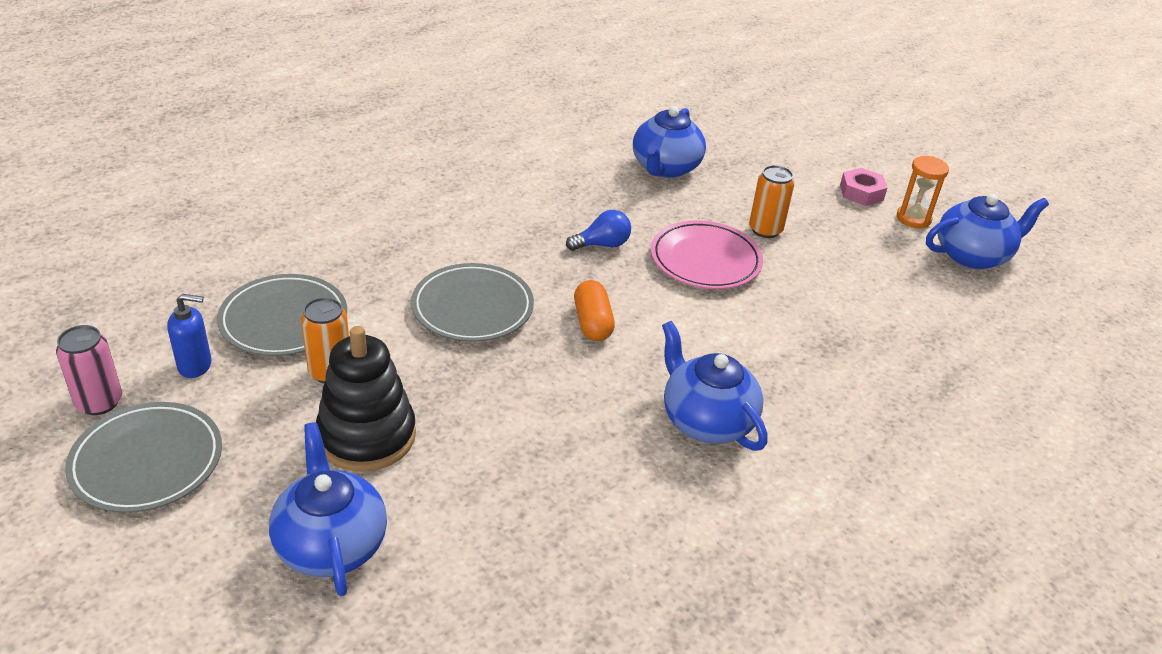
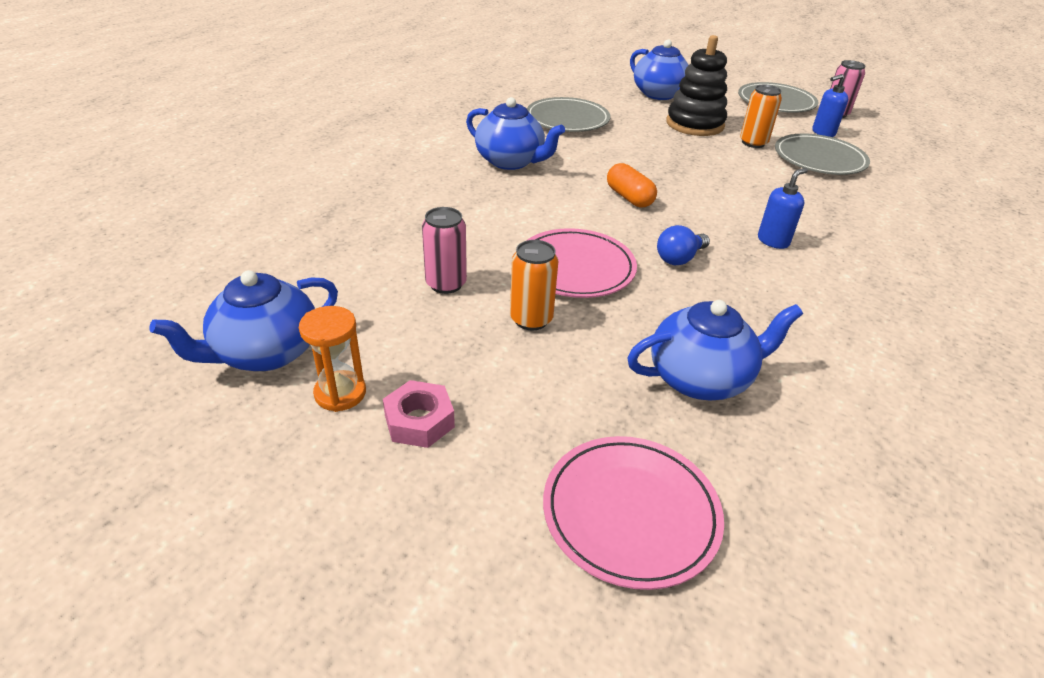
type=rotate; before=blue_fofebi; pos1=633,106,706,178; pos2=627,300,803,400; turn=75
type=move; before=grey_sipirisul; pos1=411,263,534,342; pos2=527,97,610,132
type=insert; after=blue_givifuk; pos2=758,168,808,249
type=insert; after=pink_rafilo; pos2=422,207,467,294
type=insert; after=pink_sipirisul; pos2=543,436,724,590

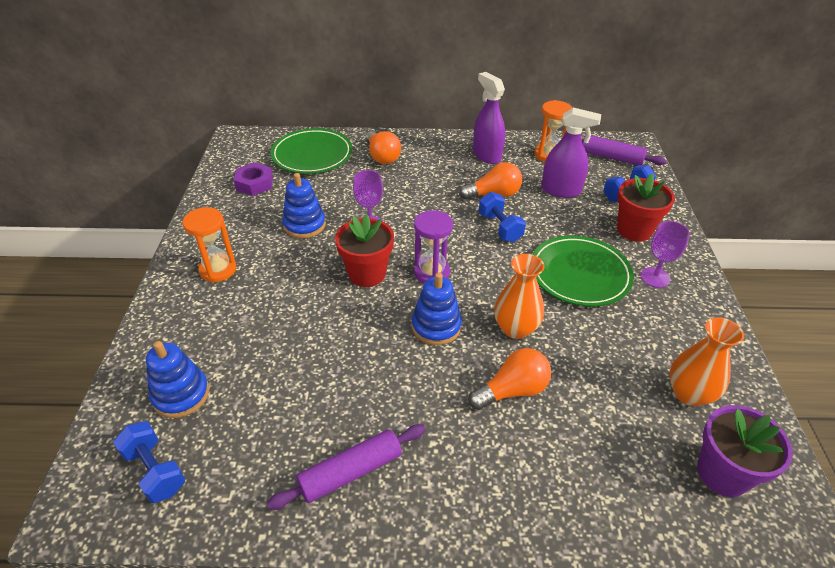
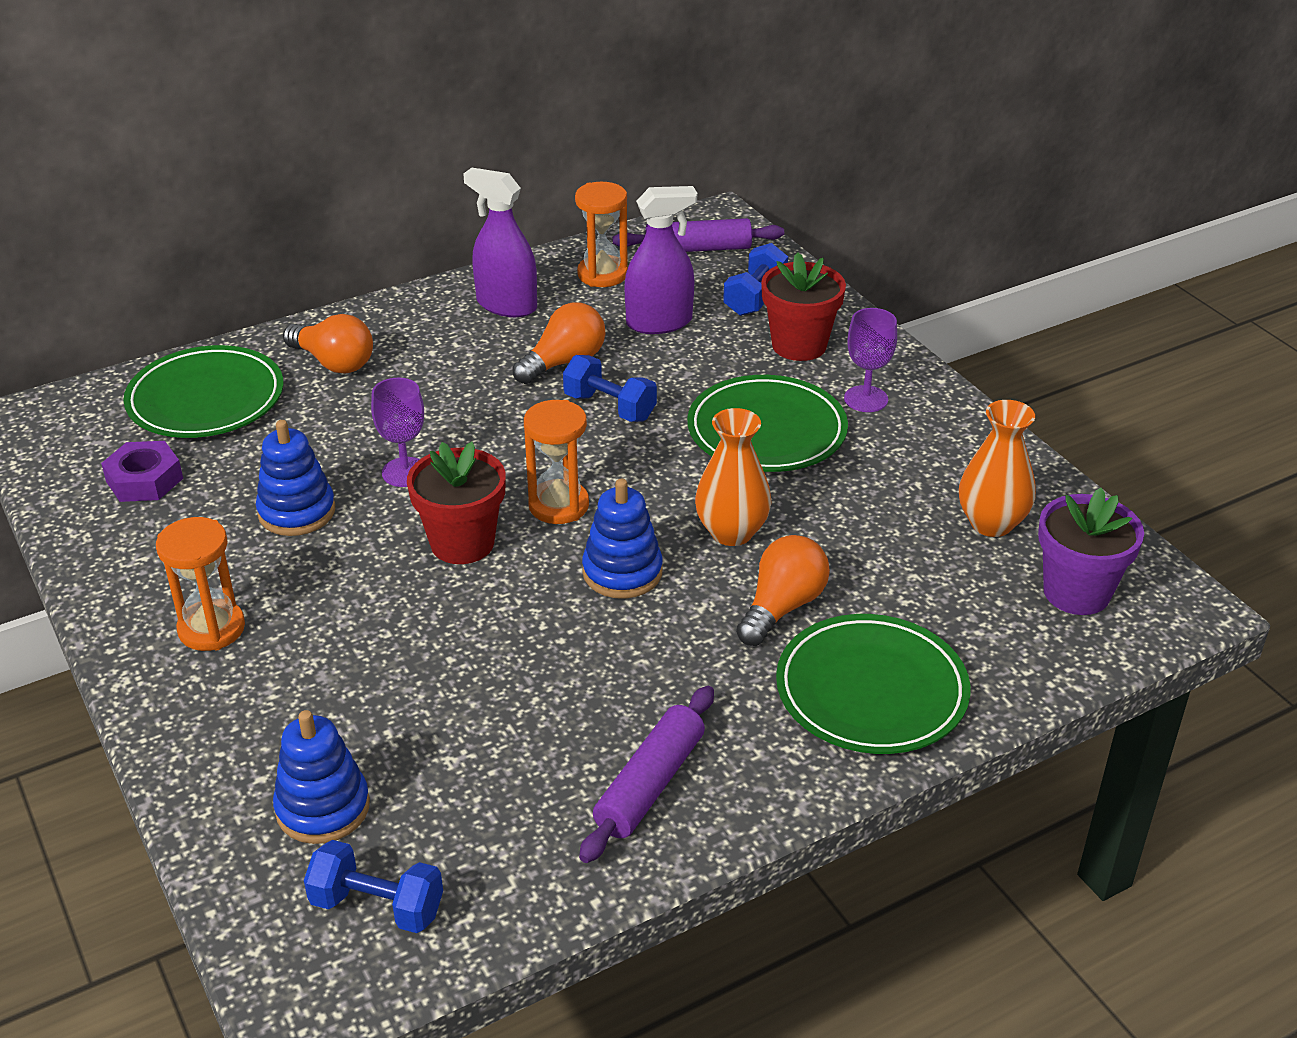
type=recolor; before=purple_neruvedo; after=orange_neruvedo; pos1=414,210,453,283; pos2=524,400,589,524
type=insert; after=green_sipirisul; pos2=776,614,970,754

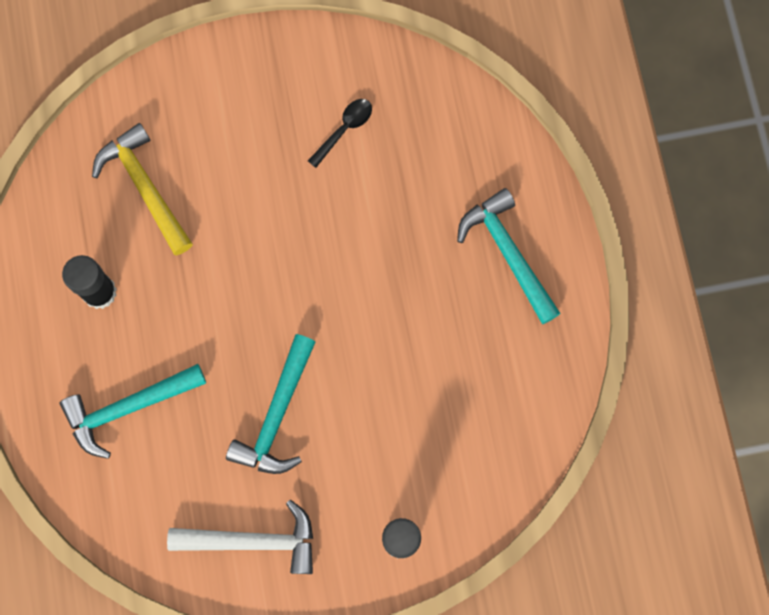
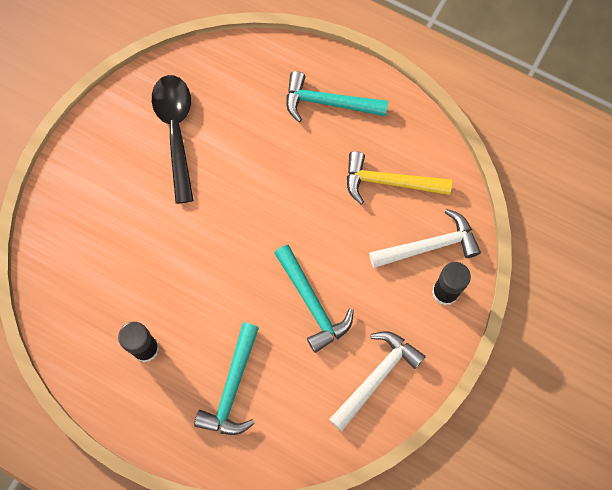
type=resize; before=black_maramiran; pos1=308,99,372,168; pos2=152,75,194,204; scale=2.07
type=move; before=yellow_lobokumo; pos1=92,123,193,255; pos2=347,151,452,204
type=insert; after=white_lobokumo; pos2=369,209,481,268

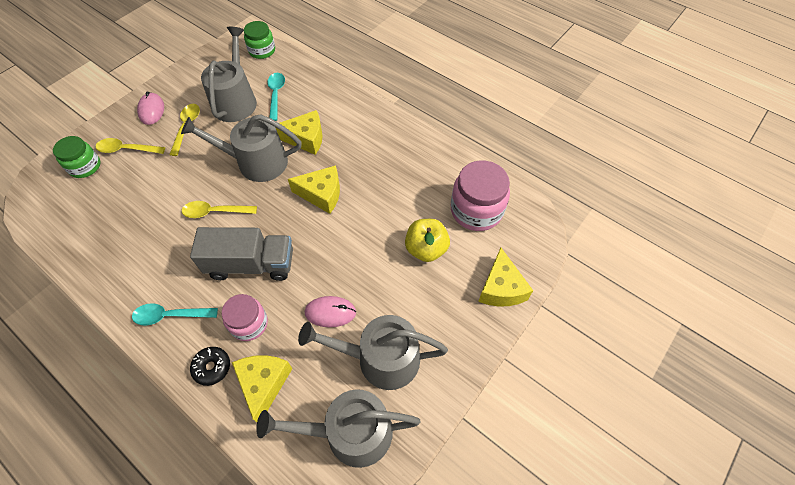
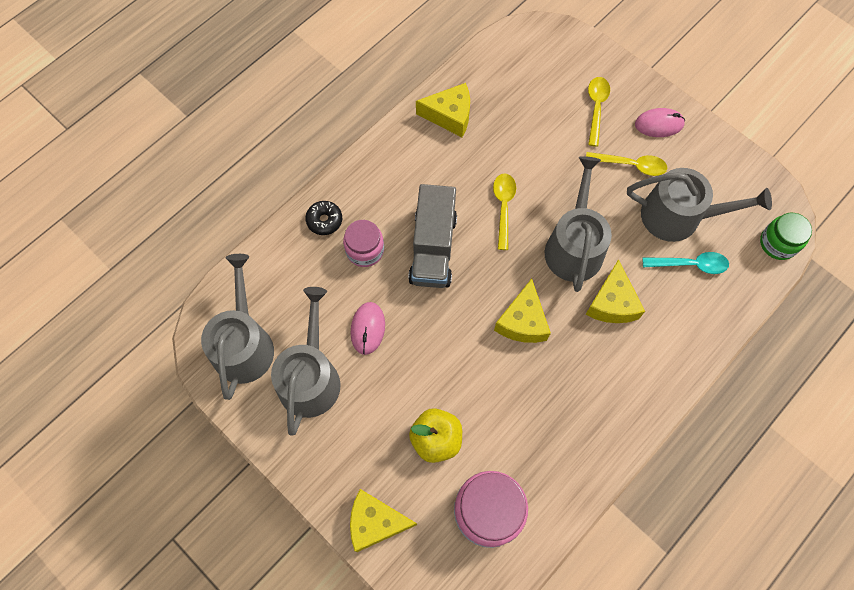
type=delete; before=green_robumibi; pos1=53,136,101,178
type=delete; before=turquoise_maramiran; pos1=132,303,218,326
type=move; before=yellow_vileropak; pos1=232,355,293,422; pos2=416,83,470,137

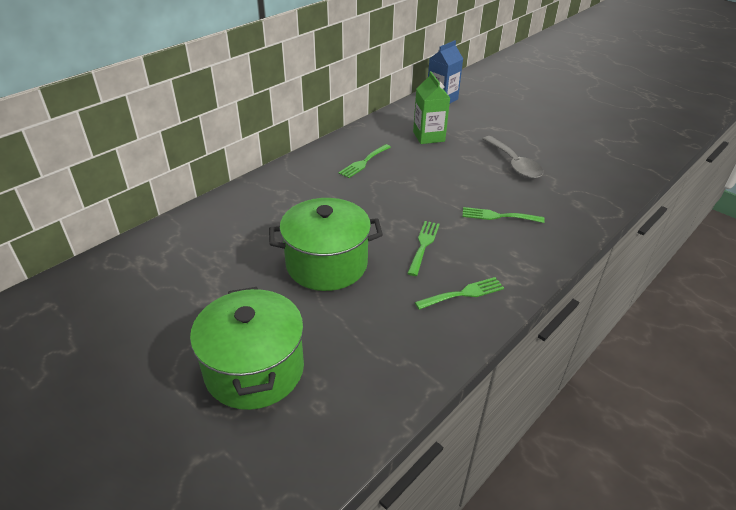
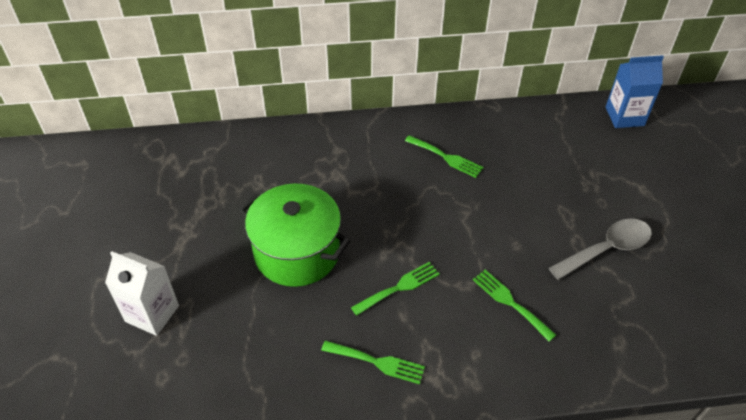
type=delete; before=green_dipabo; pos1=413,71,450,144
type=rotate; before=grey_maramiran; pos1=483,136,543,179; pos2=549,219,652,280; turn=-135
type=rotate; before=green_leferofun; pos1=339,144,391,178; pos2=405,135,483,178; turn=-135
type=replace; before=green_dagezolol; after=white_dipabo; pos1=190,287,304,410; pos2=105,251,179,336

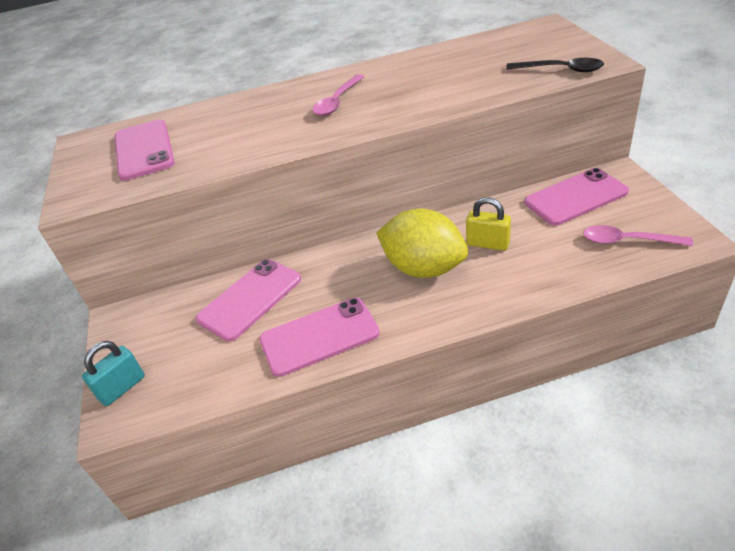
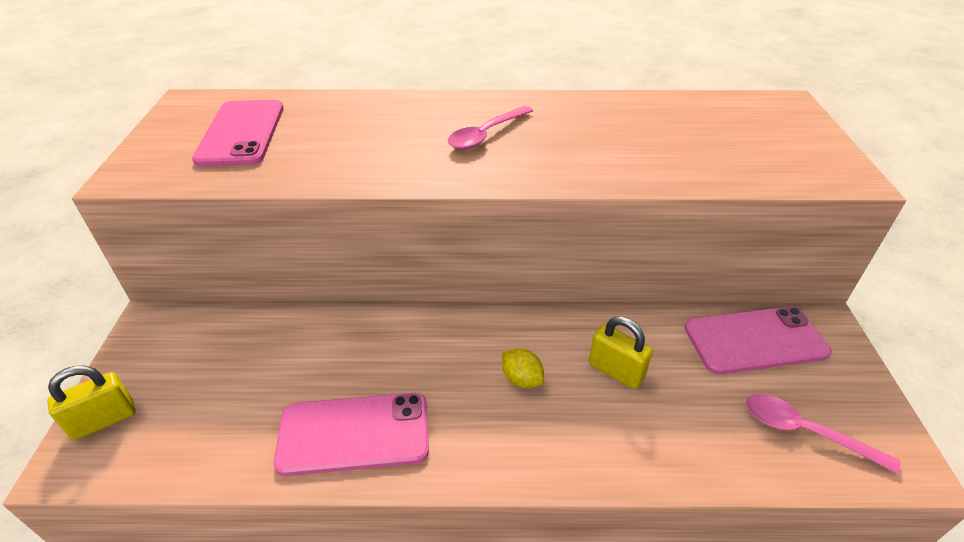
type=delete; before=black_maramiran; pos1=506,58,604,72
type=resize; before=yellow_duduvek; pos1=376,209,468,278; pos2=502,348,544,388; scale=0.42
type=delete; before=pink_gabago; pos1=196,259,301,341
type=recolor; before=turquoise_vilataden; after=yellow_vilataden; pos1=82,341,145,406; pos2=47,366,136,440

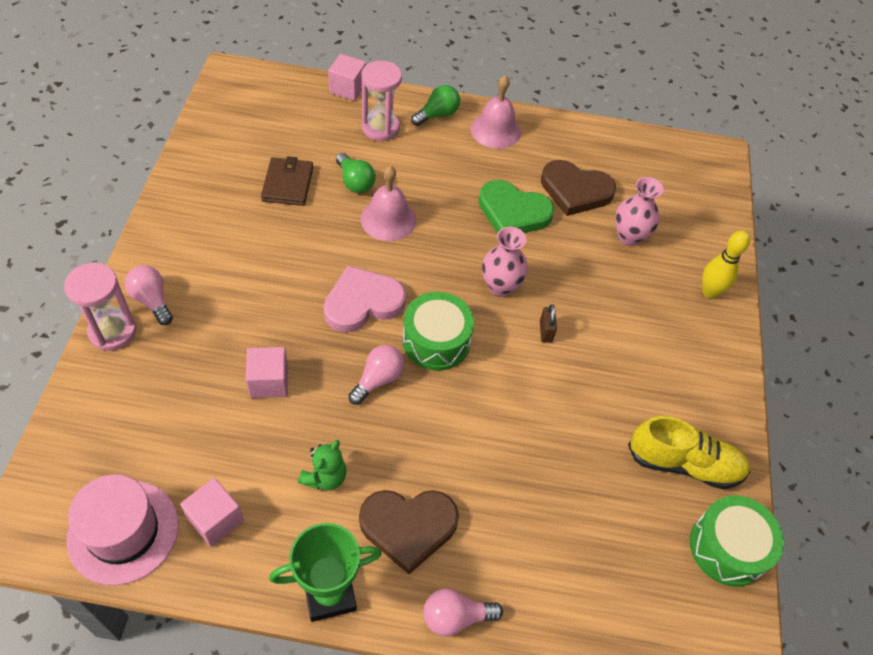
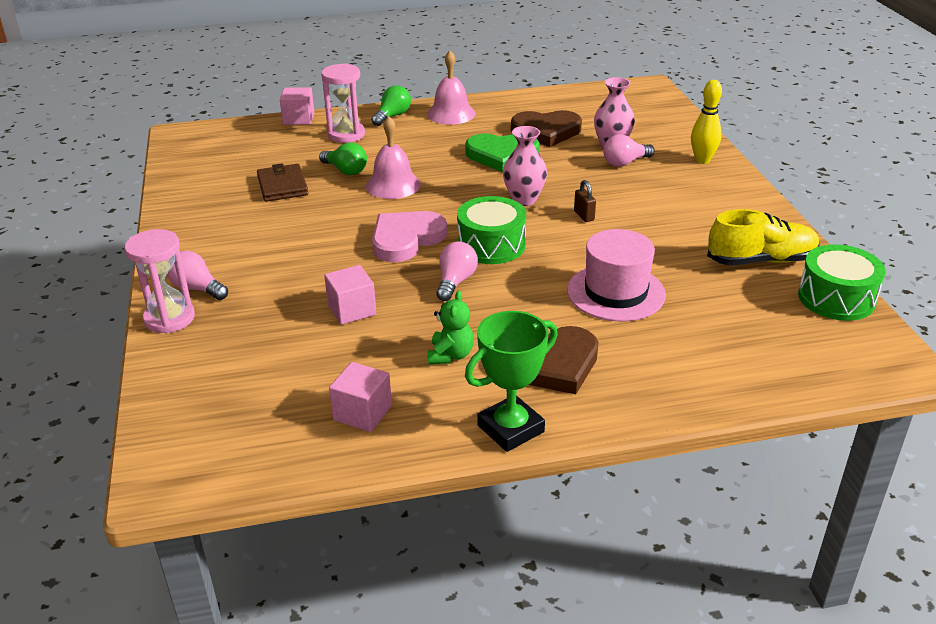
type=move; before=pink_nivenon; pos1=67,474,178,585; pos2=567,229,666,321
type=move; before=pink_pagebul; pos1=423,589,503,636; pos2=603,134,655,167

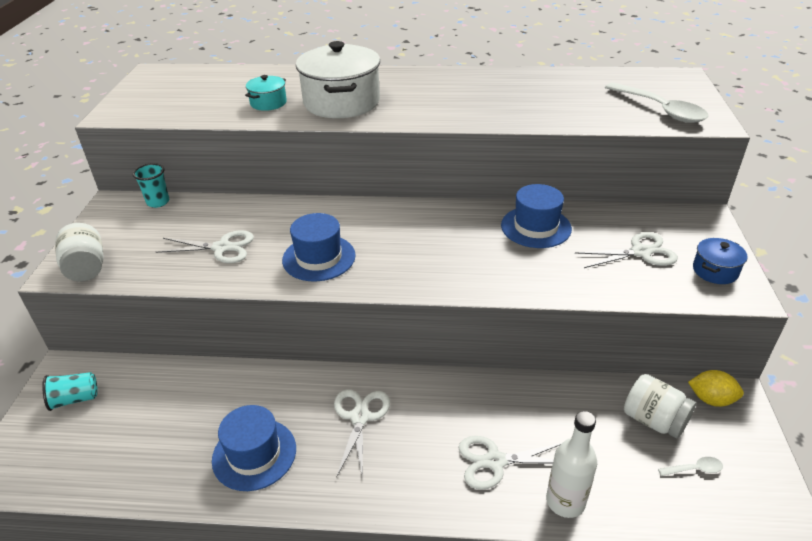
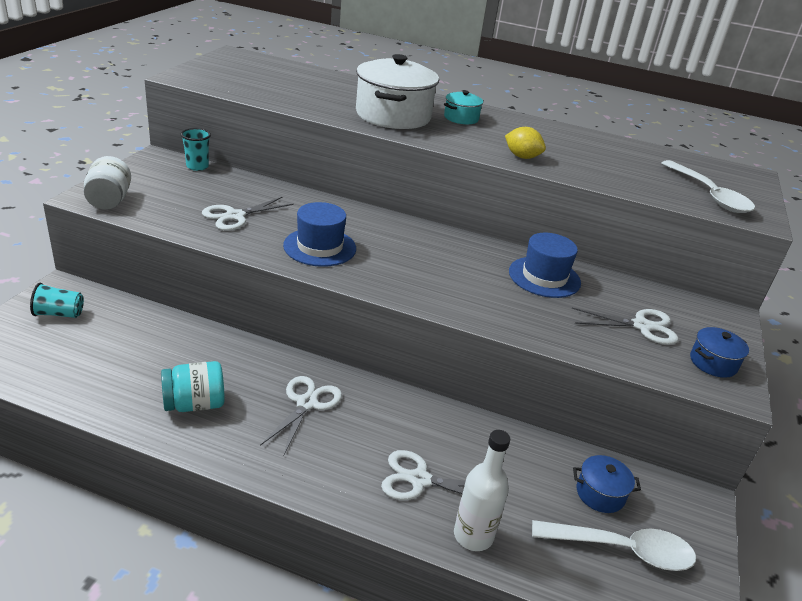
type=move; before=turquoise_dagezolol; pos1=245,75,287,111; pos2=444,90,484,124
type=rotate; before=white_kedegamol; pos1=156,230,254,263; pos2=202,197,294,231; turn=120
type=move; before=yellow_duduvek; pos1=688,370,744,407; pos2=505,127,546,159
type=replace; before=white_robumibi; after=blue_dagezolol; pos1=624,374,696,438; pos2=573,455,641,513
type=replace; before=blue_nivenon; after=turquoise_robumibi; pos1=212,405,296,491; pos2=161,361,225,412
type=resize; before=white_maramiran; pos1=658,457,723,476; pos2=532,520,696,571; scale=2.31

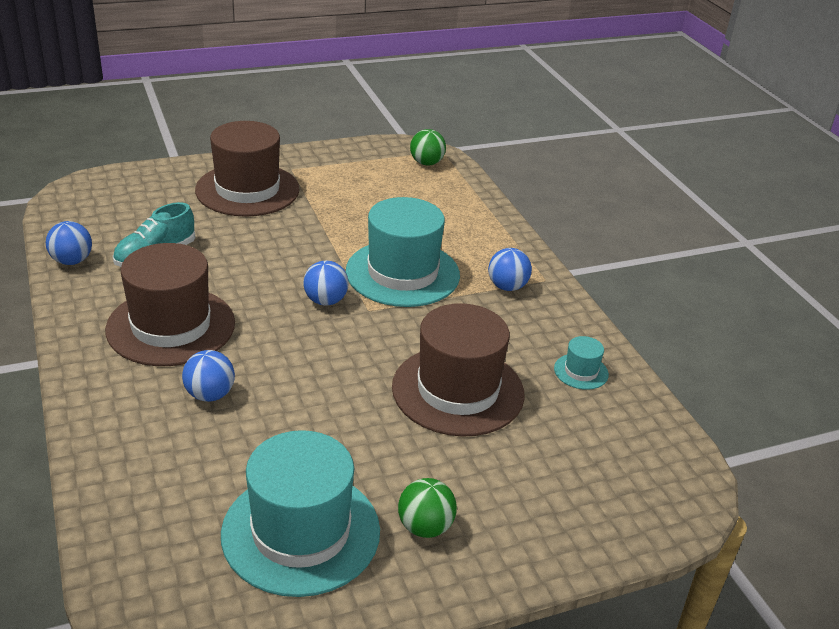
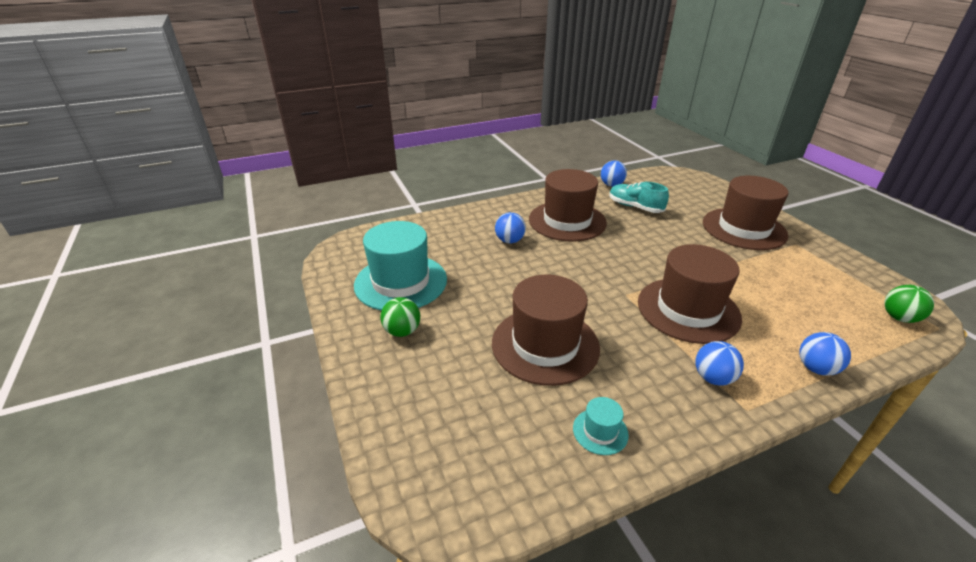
type=recolor; before=turquoise_nivenon; after=brown_nivenon; pos1=346,197,460,307; pos2=638,244,742,344
type=move; before=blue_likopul; pos1=304,261,348,306; pos2=799,332,851,376

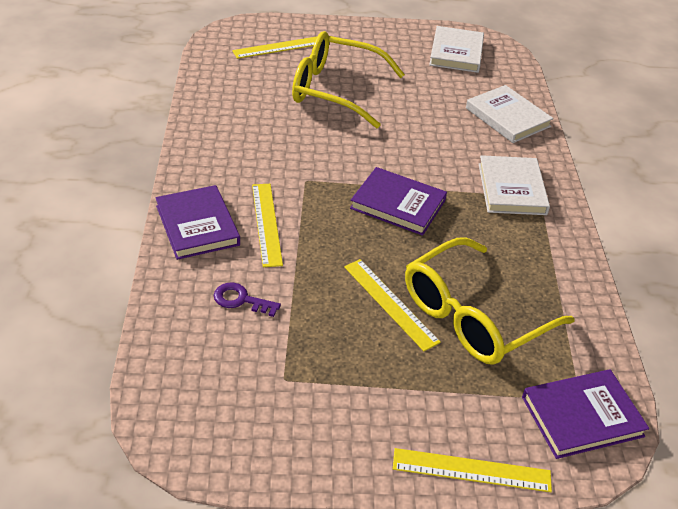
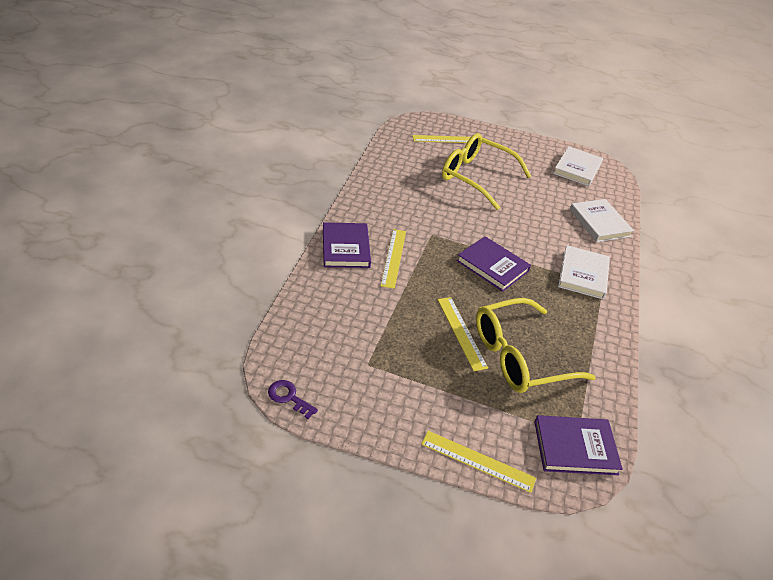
type=move; before=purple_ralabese; pos1=214,283,281,317; pos2=268,380,318,419

